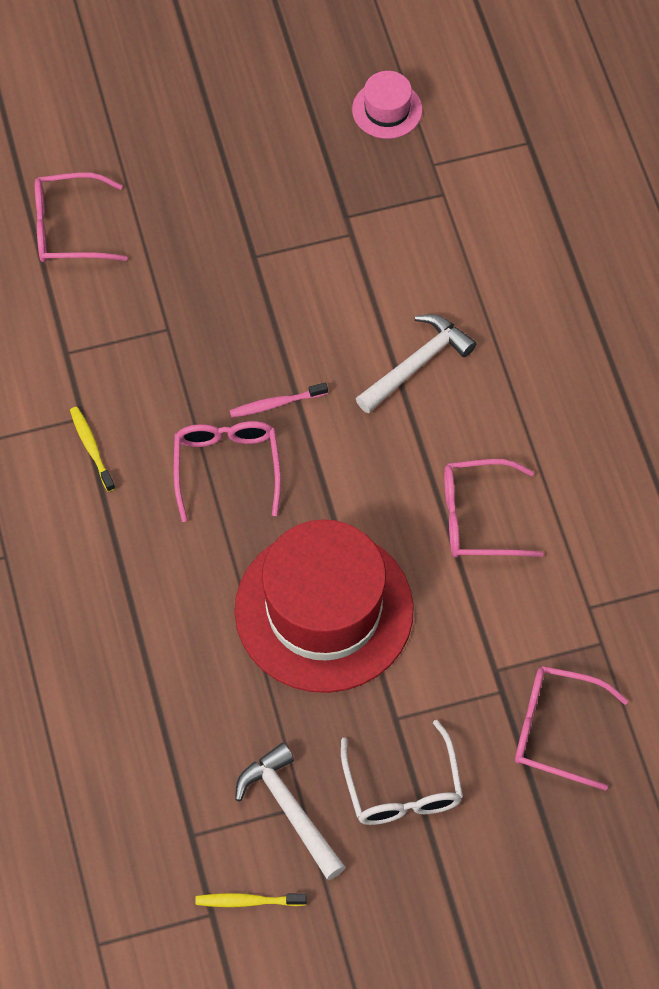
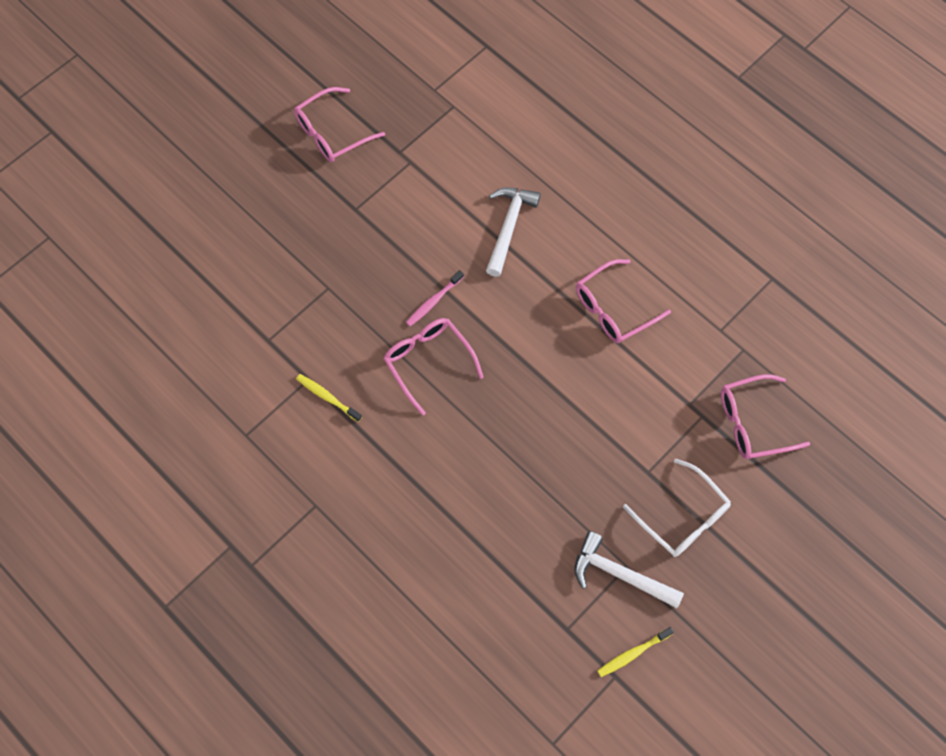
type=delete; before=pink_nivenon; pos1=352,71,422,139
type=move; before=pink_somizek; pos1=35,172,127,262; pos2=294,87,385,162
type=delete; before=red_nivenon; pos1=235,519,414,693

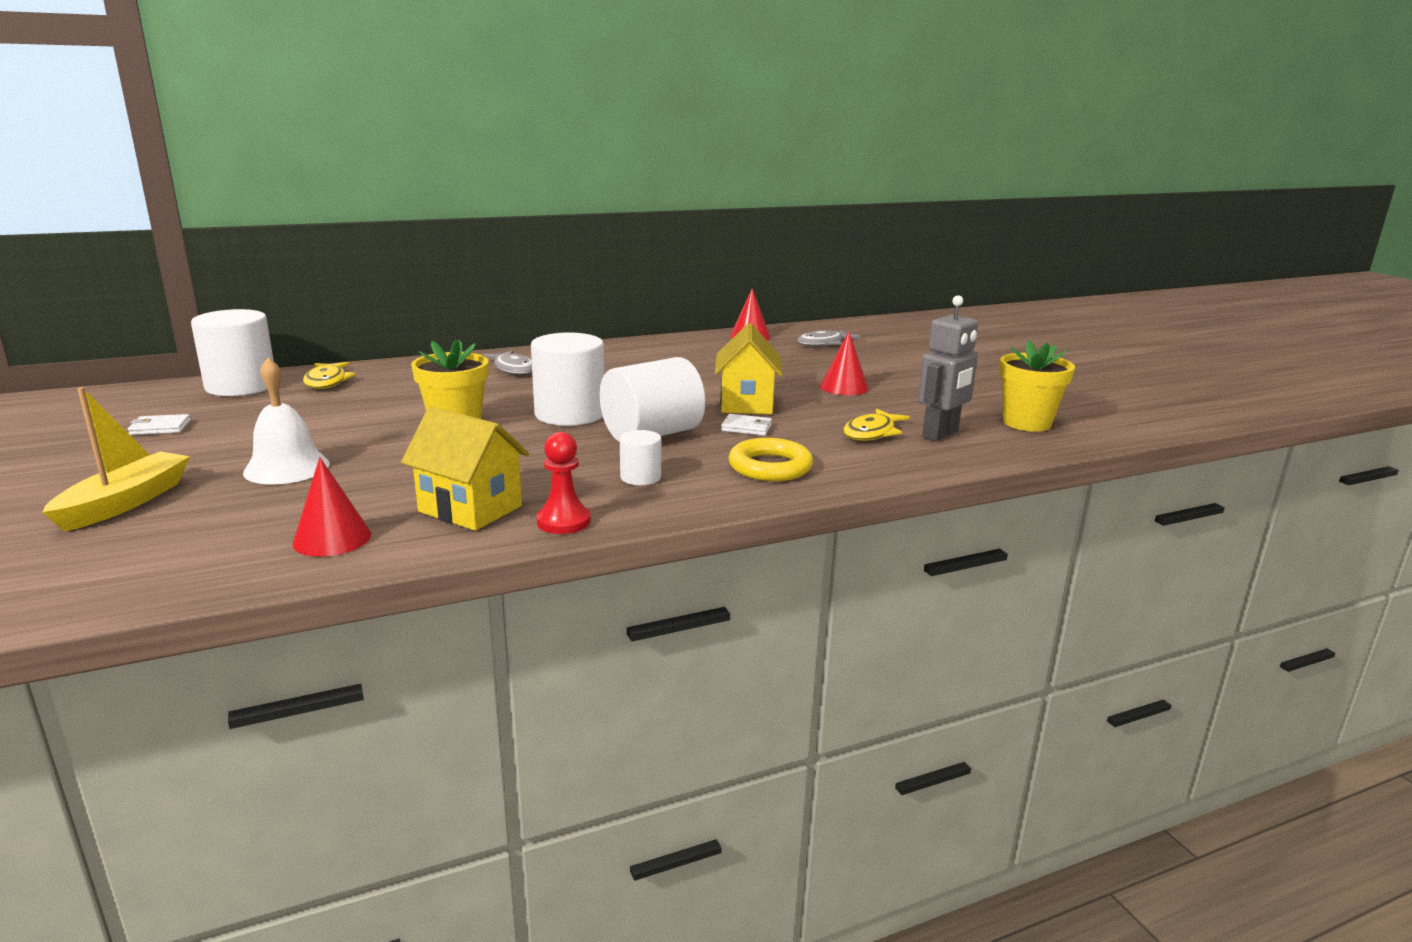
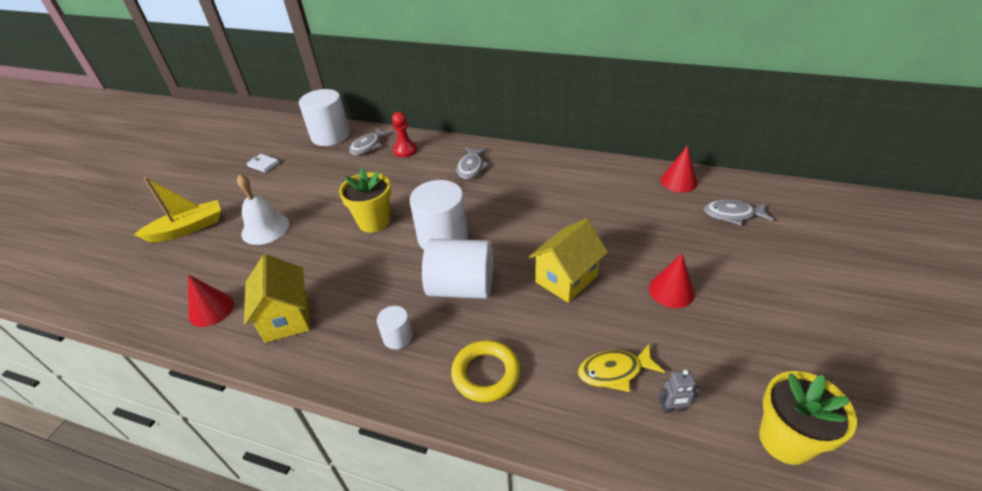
type=resize; before=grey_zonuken; pos1=918,295,978,441; pos2=658,370,700,413; scale=0.5
type=recolor; before=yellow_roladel; after=grey_roladel; pos1=303,362,356,389; pos2=349,127,392,155
type=delete; before=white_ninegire; pos1=721,414,772,436
type=move; before=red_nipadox; pos1=537,432,591,534; pos2=392,112,417,157

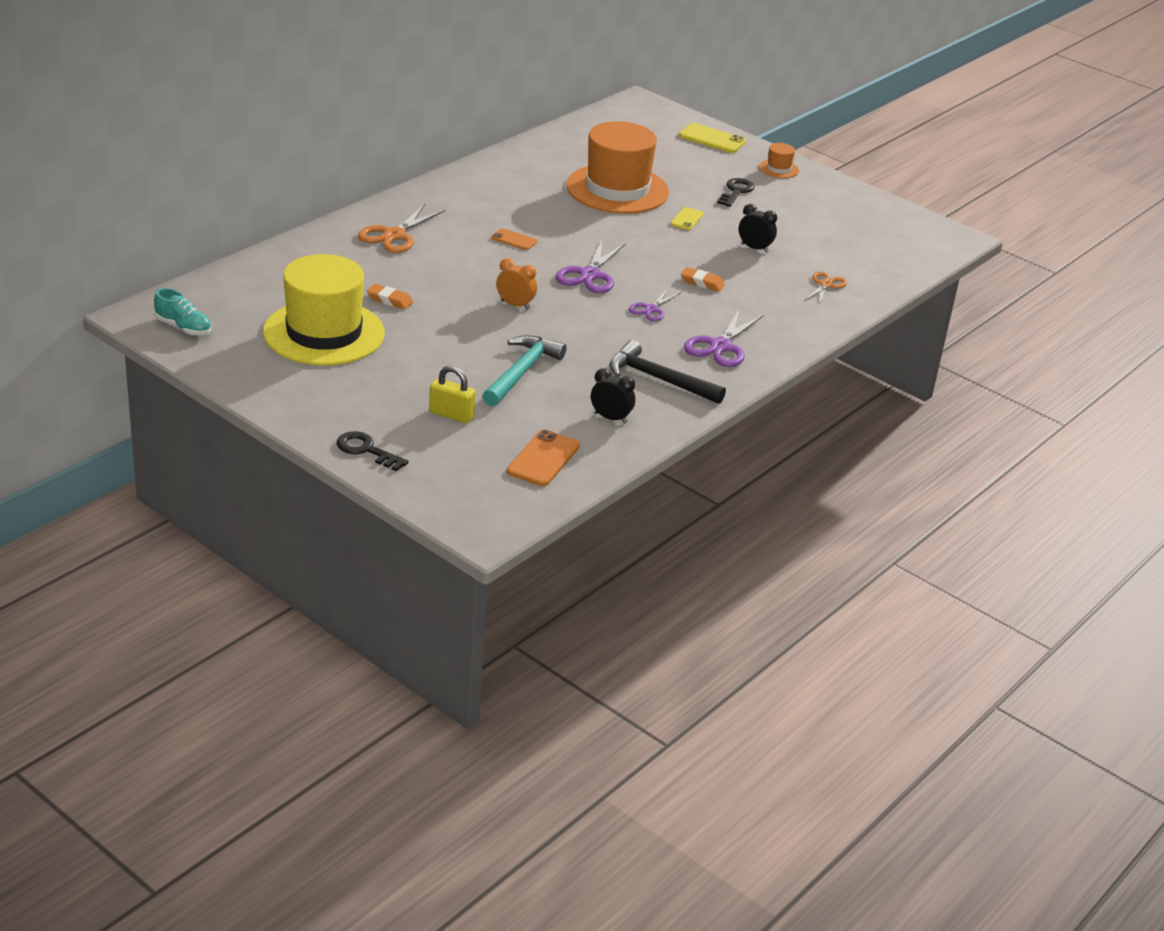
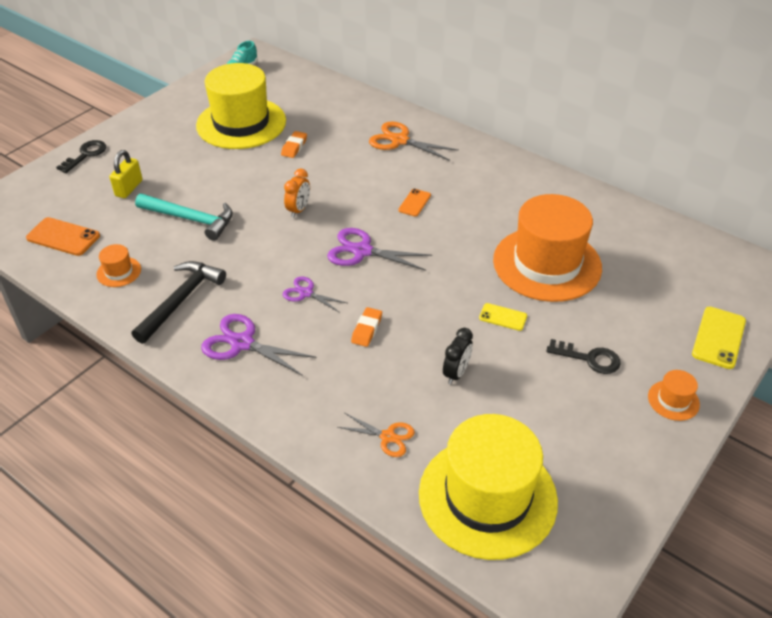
type=replace; before=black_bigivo; after=orange_nivenon; pos1=591,368,635,424; pos2=96,244,141,287
type=insert; after=yellow_nivenon; pos2=419,414,558,560

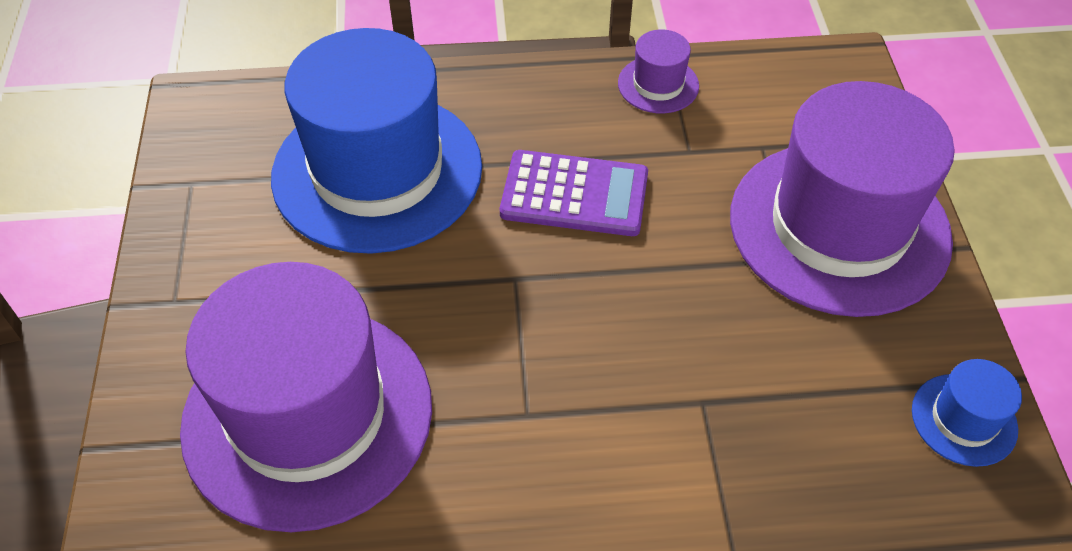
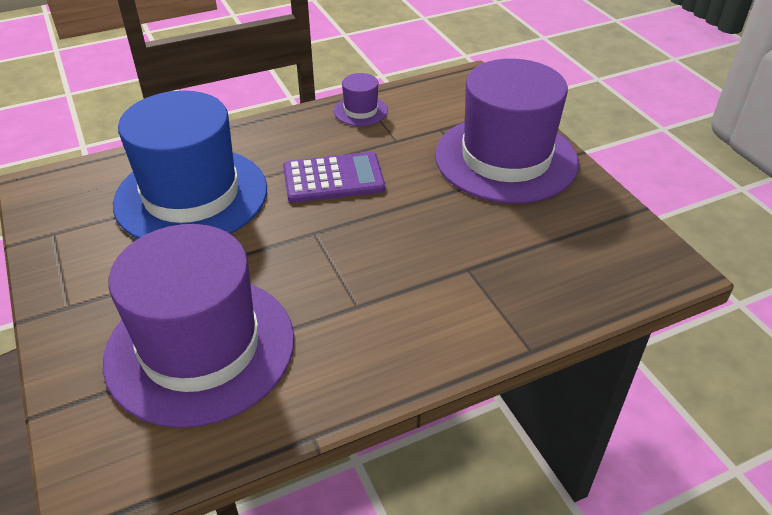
type=delete; before=blue_nivenon; pos1=912,359,1022,467

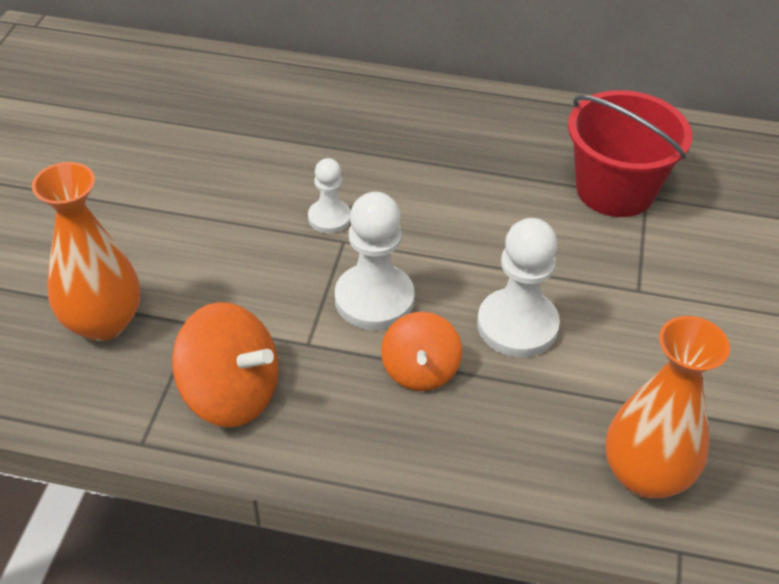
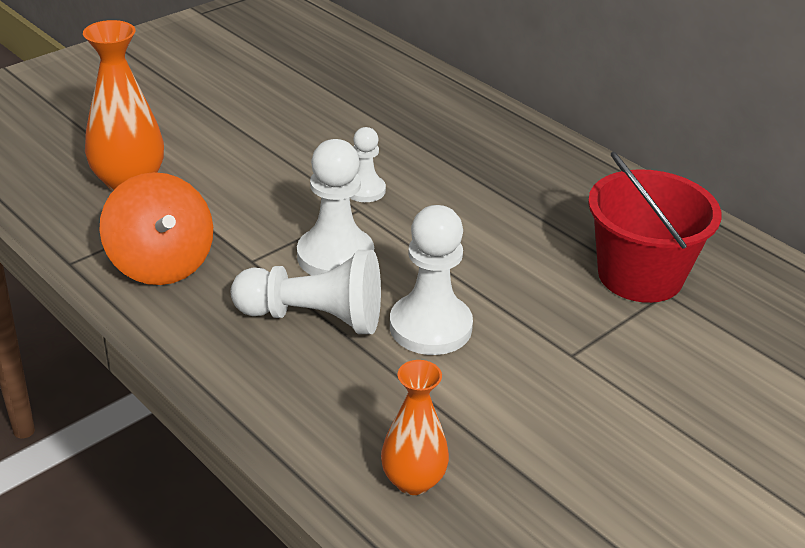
type=replace; before=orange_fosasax; after=white_nipadox; pos1=381,312,462,391; pos2=231,250,381,334
type=resize; before=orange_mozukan; pos1=605,316,730,498; pos2=381,360,449,495; scale=0.65

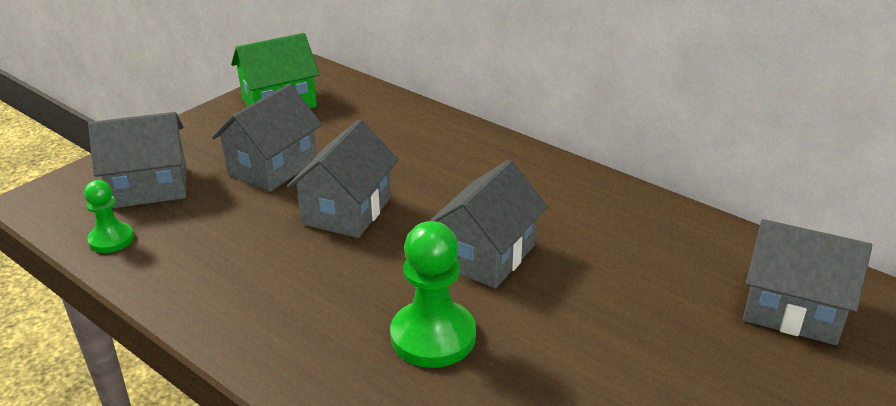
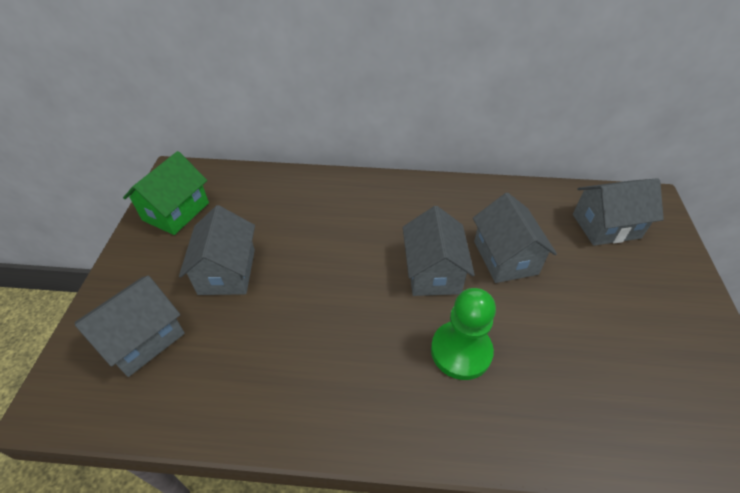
type=move; before=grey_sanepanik; pos1=287,119,399,238; pos2=473,193,557,283
type=delete; before=green_nipadox; pos1=84,180,134,253

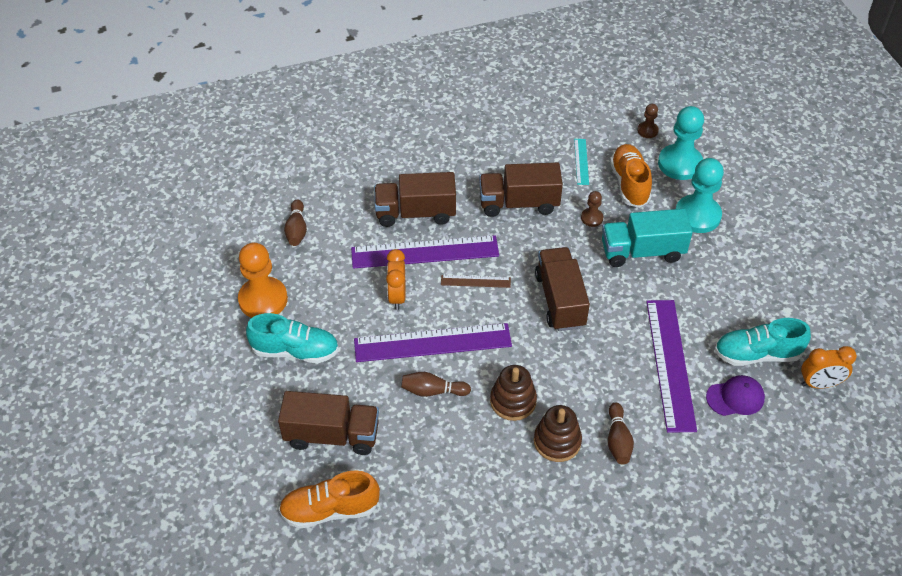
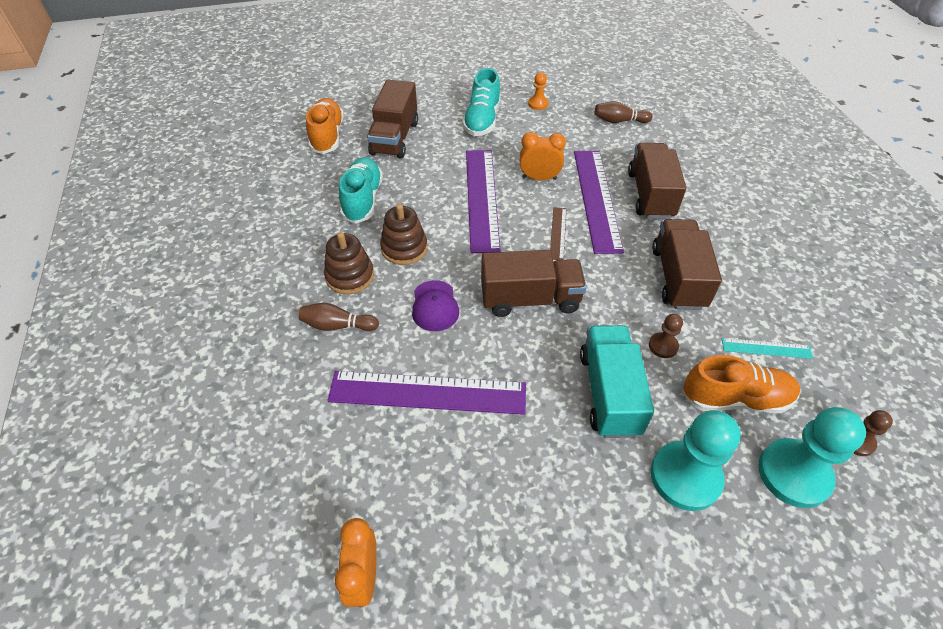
type=resize; before=orange_nipadox; pos1=238,243,288,318; pos2=528,72,549,110; scale=0.48
type=move; before=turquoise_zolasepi; pos1=715,318,811,366; pos2=339,157,383,224
type=delete; before=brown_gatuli; pos1=401,372,471,397
type=move; before=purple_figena; pos1=706,375,765,416; pos2=412,280,459,331

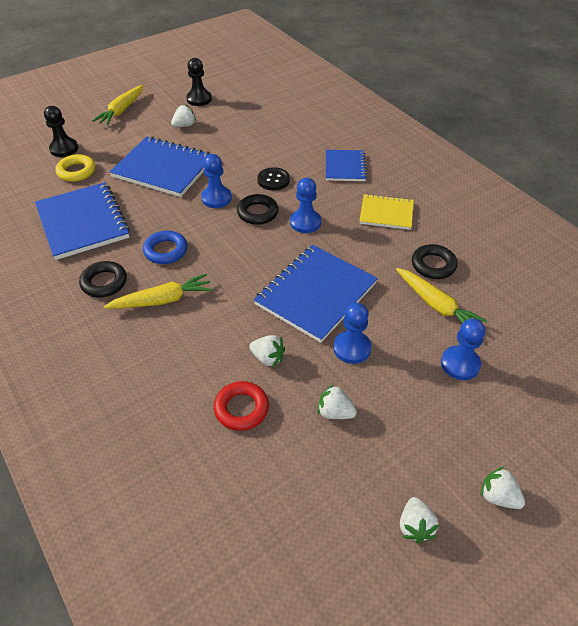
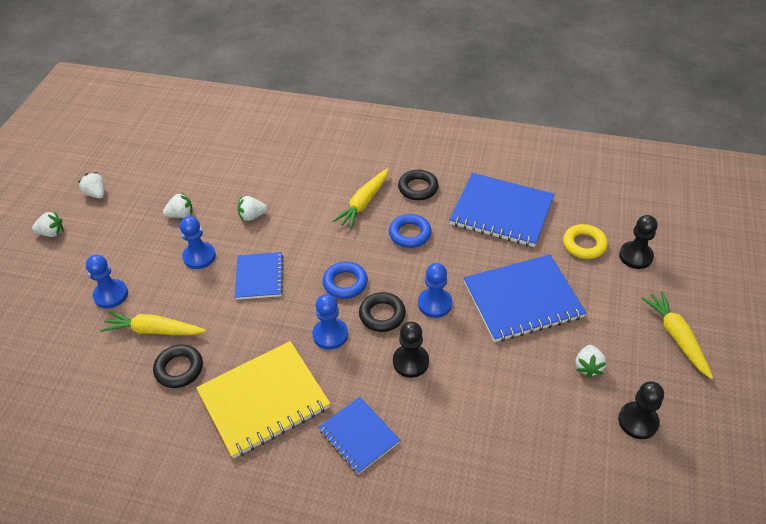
type=replace; before=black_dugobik; after=black_nipadox; pos1=257,167,290,190; pos2=393,322,429,378
type=resize; before=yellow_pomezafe; pos1=359,194,414,230; pos2=196,341,330,459; scale=1.7
type=resize; before=blue_pomezafe; pos1=254,245,378,343; pos2=235,252,284,300; scale=0.59
type=delete; before=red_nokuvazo; pos1=214,381,269,431
type=insert; after=blue_nokuvazo; pos2=323,262,368,299

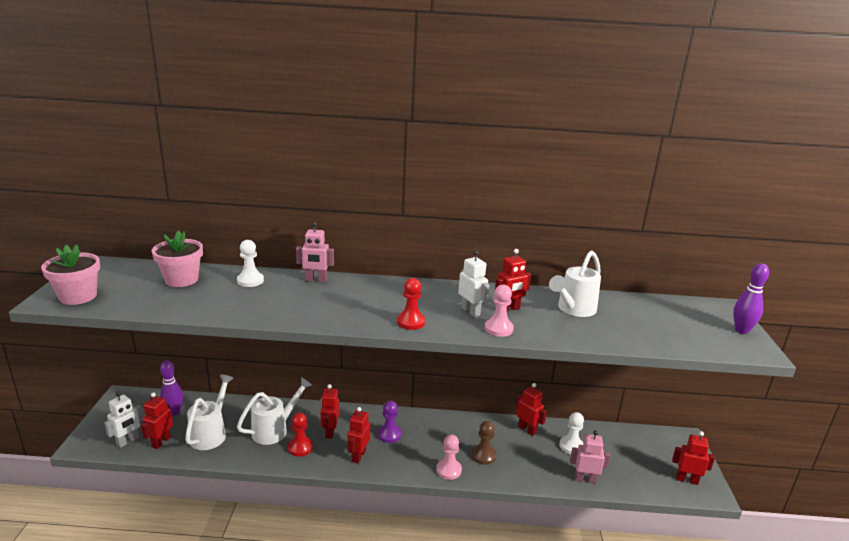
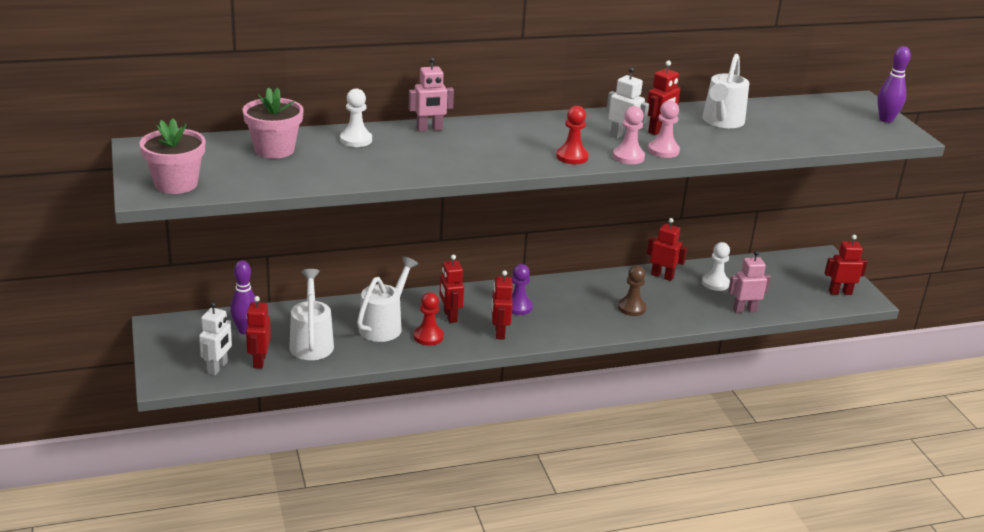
type=move; before=pink_nipadox; pos1=436,434,462,480; pos2=613,106,645,164

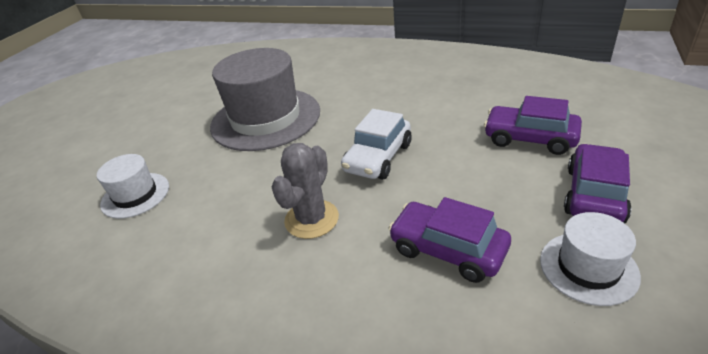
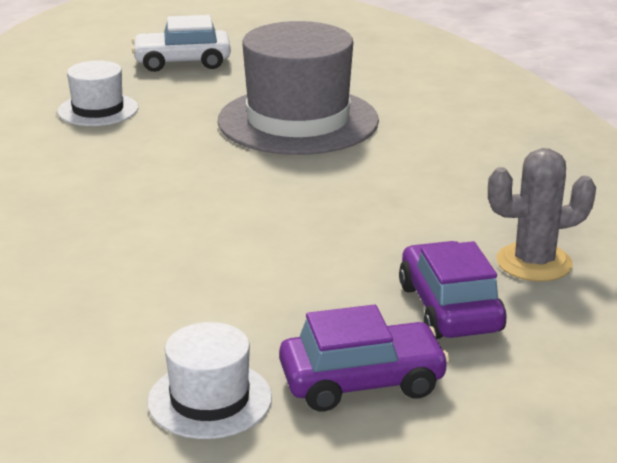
type=move; before=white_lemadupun; pos1=341,109,412,180; pos2=132,15,231,72
type=move; before=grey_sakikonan; pos1=272,143,339,239; pos2=488,148,596,281
type=delete; before=purple_lemadupun; pos1=388,197,511,283

